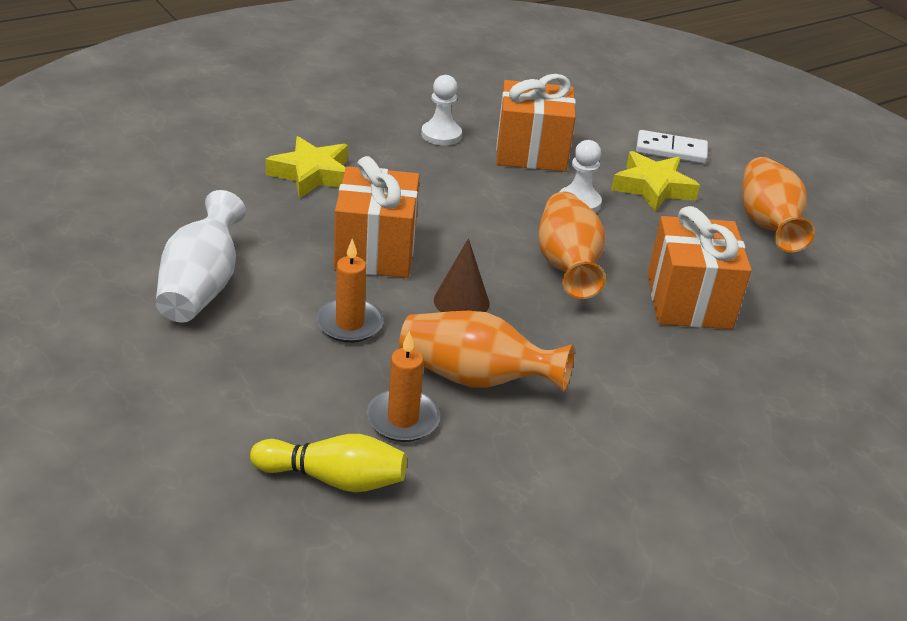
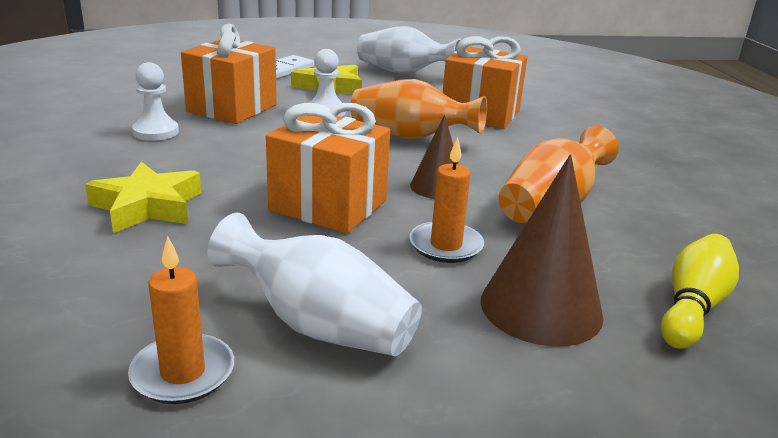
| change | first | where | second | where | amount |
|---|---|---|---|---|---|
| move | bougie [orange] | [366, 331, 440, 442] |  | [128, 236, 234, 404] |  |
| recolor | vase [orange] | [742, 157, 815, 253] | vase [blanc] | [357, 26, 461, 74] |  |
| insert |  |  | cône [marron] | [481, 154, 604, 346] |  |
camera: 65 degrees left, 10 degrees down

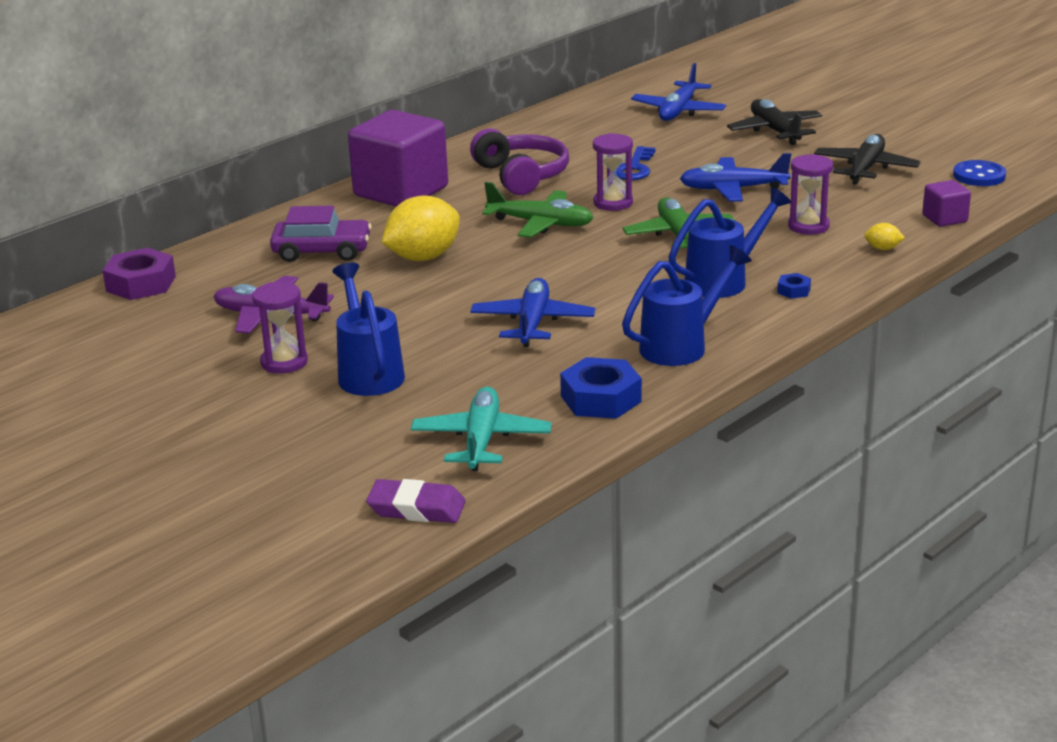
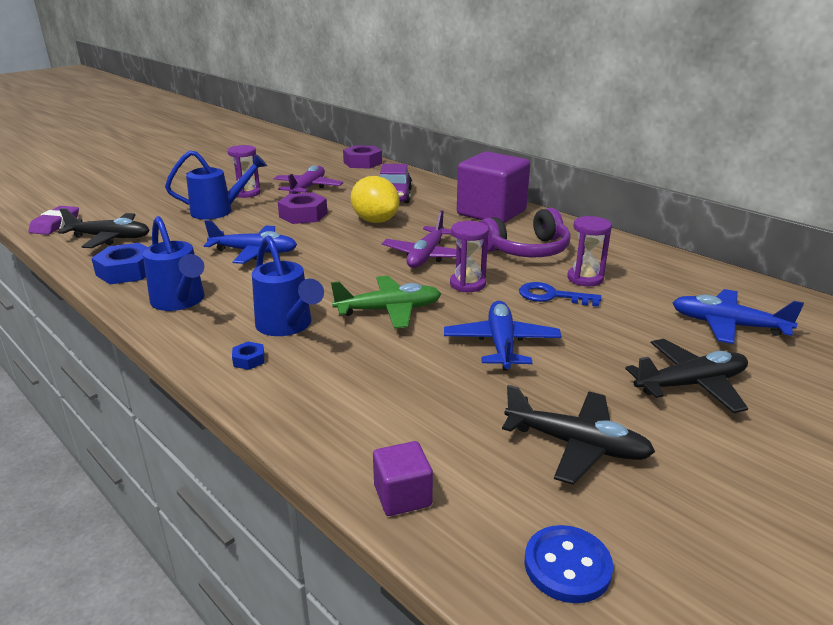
| change | first | where | second | where | amount |
|---|---|---|---|---|---|
| recolor | avion [turquoise] | [411, 387, 552, 471] | avion [noir] | [58, 208, 149, 248] |  |
| insert |  |  | écrou [violet] | [278, 192, 328, 224] |  |
| recolor | avion [vert] | [482, 182, 594, 238] | avion [violet] | [382, 210, 456, 268] |  |
| move | sablier [violet] | [788, 154, 833, 235] |  | [567, 216, 612, 286] |  |
| delete | citron [jaune] | [864, 223, 905, 250] |  |  |  |
camera: 90 degrees right, 0 degrees up

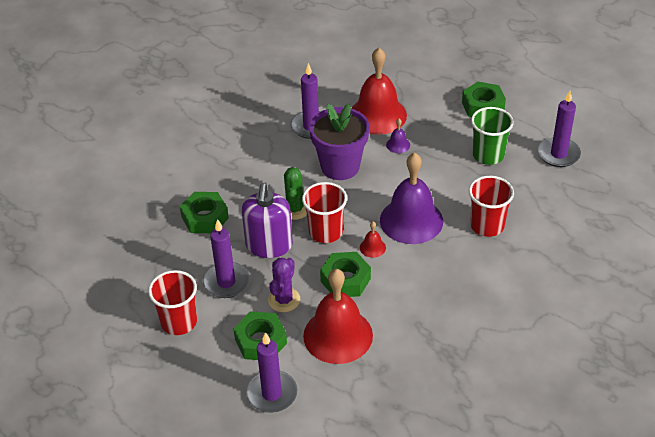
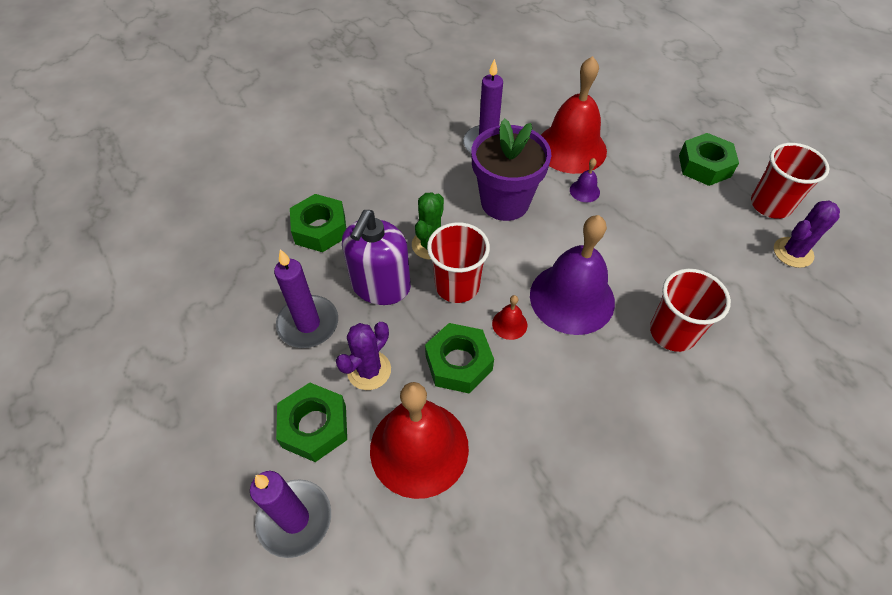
| change | first | where | second | where | amount |
|---|---|---|---|---|---|
| move | gobelet [rouge] | [148, 270, 197, 335] |  | [751, 143, 830, 219] |  |
| replace | bougie [violet] | [538, 91, 581, 167] | cactus [violet] | [774, 201, 840, 268] |  |
| delete | gobelet [vert] | [471, 107, 514, 165] |  |  |  |
camera: 15 degrees right, 10 degrees up

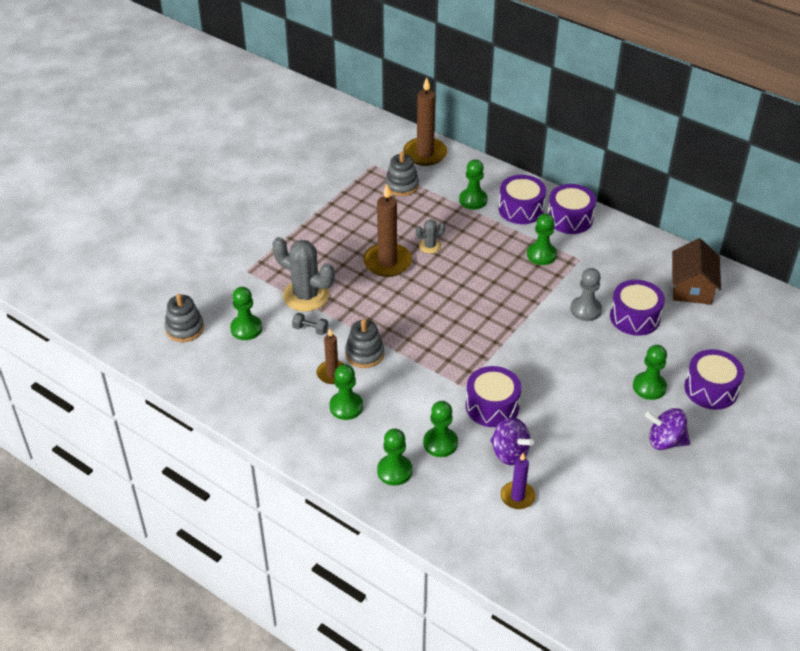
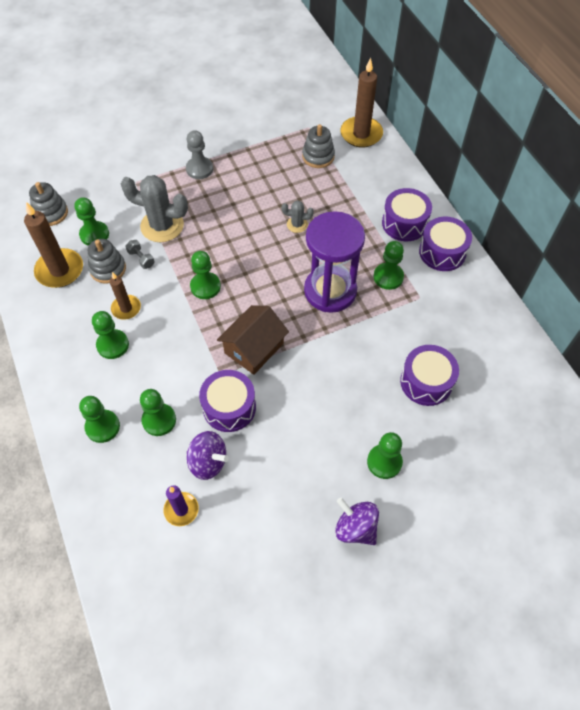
| change | first | where | second | where | amount |
|---|---|---|---|---|---|
| move | bougie [marron] | [363, 184, 412, 277] |  | [24, 202, 83, 288] |  |
| move | jouet à empiler [gris] | [345, 319, 384, 368] |  | [88, 239, 126, 284] |  |
| rotate | cactus [gris] | [272, 237, 335, 312] |  | [121, 175, 188, 242] | 45 degrees counterclockwise |
| move | pion [gris] | [570, 268, 602, 321] |  | [186, 130, 213, 179] |  |
| rotate | toupie [violet] | [490, 417, 534, 465] |  | [187, 431, 229, 480] | 45 degrees counterclockwise |
| move | pion [vert] | [459, 159, 488, 210] |  | [190, 251, 221, 299] |  |
| move | maison [marron] | [672, 238, 721, 305] |  | [217, 305, 289, 375] |  |
| insert |  |  | sablier [violet] | [304, 211, 365, 313] |  |
| delete | tambour [violet] | [684, 349, 744, 410] |  |  |  |
camera: 30 degrees right, 15 degrees up

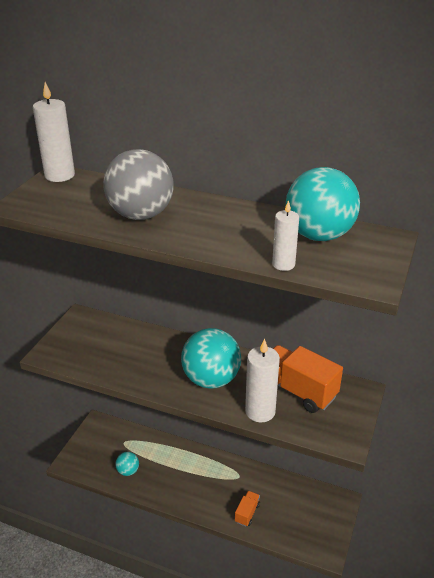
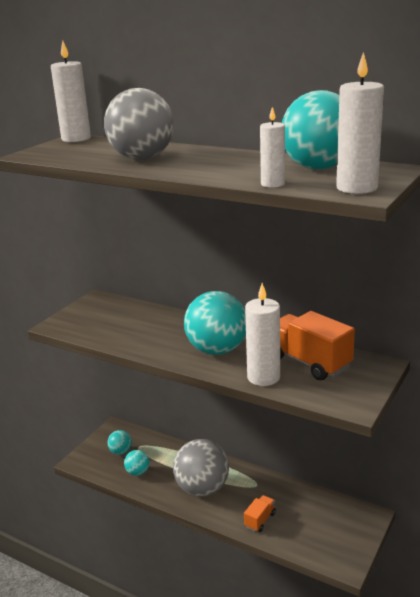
| change | first | where | second | where | amount |
|---|---|---|---|---|---|
| insert |  |  | balle [turquoise] | [108, 430, 132, 455] |  |
| insert |  |  | balle [gris] | [173, 439, 229, 497] |  |
| insert |  |  | bougie [blanc] | [336, 52, 384, 194] |  |
camera: 10 degrees right, 10 degrees down

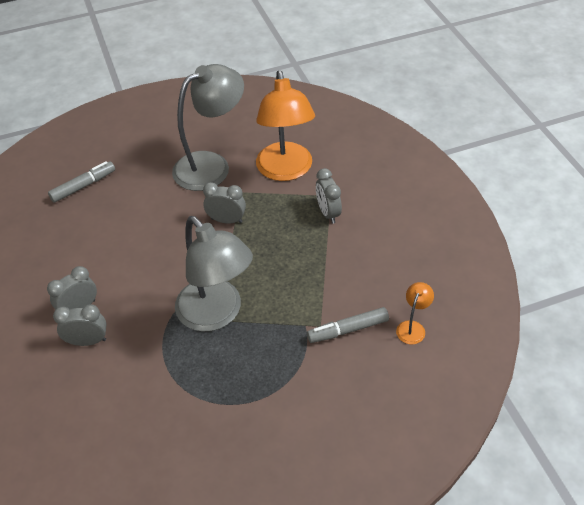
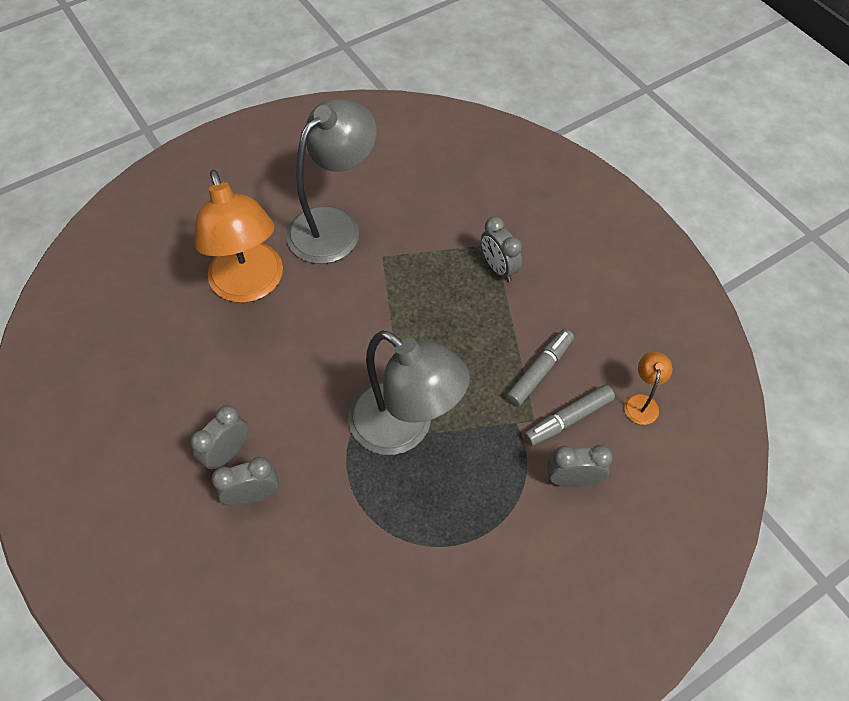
| change | first | where | second | where | amount |
|---|---|---|---|---|---|
| move | lampe [orange] | [256, 70, 315, 181] |  | [194, 170, 283, 303] |  |
| move | feutre [gris] | [48, 161, 115, 203] |  | [506, 329, 574, 407] |  |
| move | réveil [gris] | [203, 182, 246, 224] |  | [547, 445, 613, 487] |  |
camera: 15 degrees left, 10 degrees up

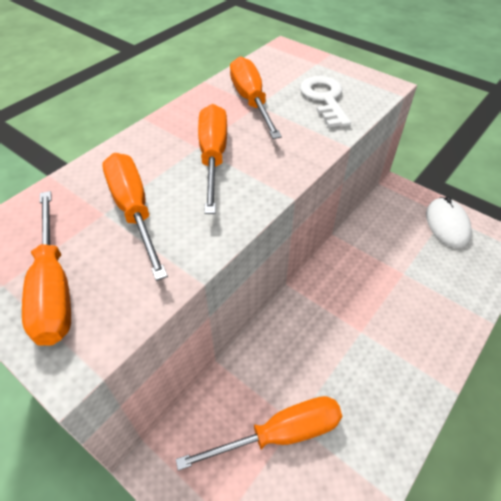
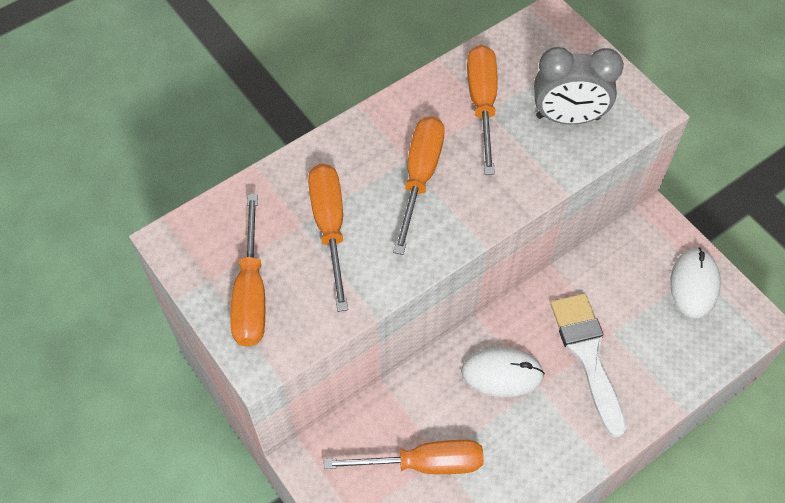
| change | first | where | second | where | amount |
|---|---|---|---|---|---|
| insert |  |  | souris [blanc] | [461, 347, 545, 397] |  |
| replace | clé [blanc] | [300, 76, 351, 128] | réveil [gris] | [534, 47, 624, 124] |  |
| insert |  |  | pinceau [blanc] | [550, 293, 626, 437] |  |
camera: 15 degrees right, 10 degrees up

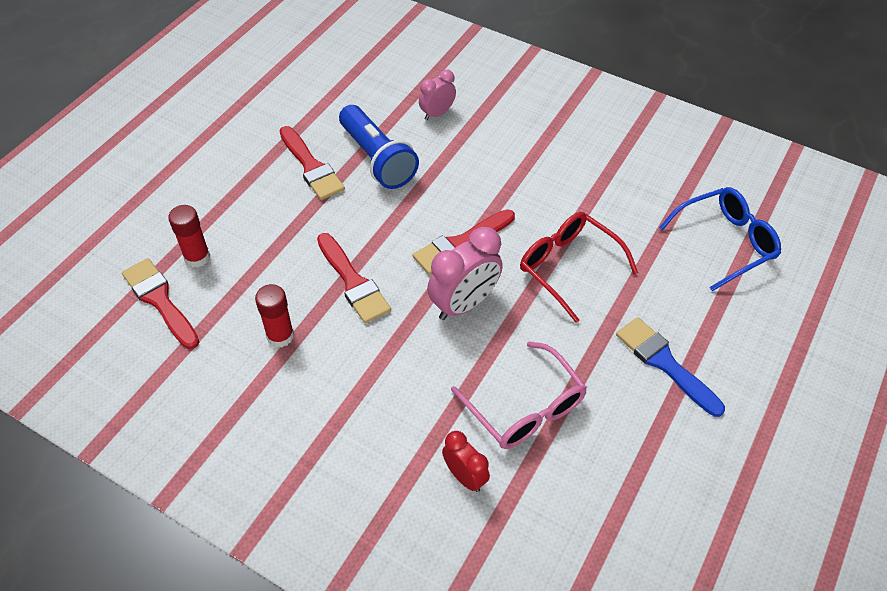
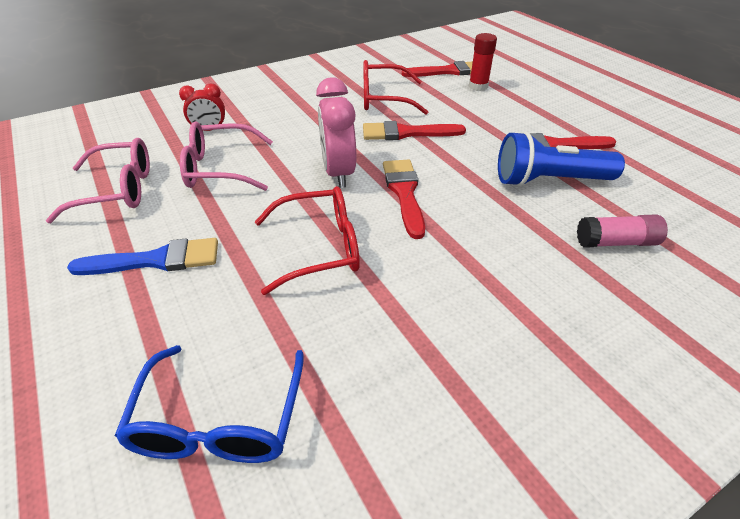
| change | first | where | second | where | amount |
|---|---|---|---|---|---|
| insert |  |  | lunettes [rose] | [46, 138, 150, 223] |  |
| replace | bâton de colle [rouge] | [255, 284, 294, 347] | lunettes [rouge] | [363, 60, 428, 115] |  |
| replace | réveil [rose] | [419, 69, 456, 120] | bâton de colle [rose] | [577, 214, 668, 248] |  |
camera: 120 degrees right, 10 degrees down

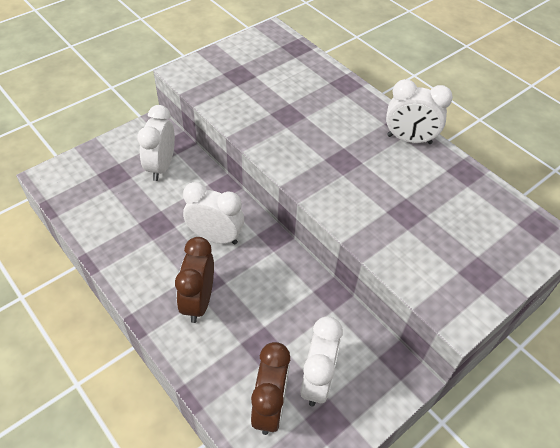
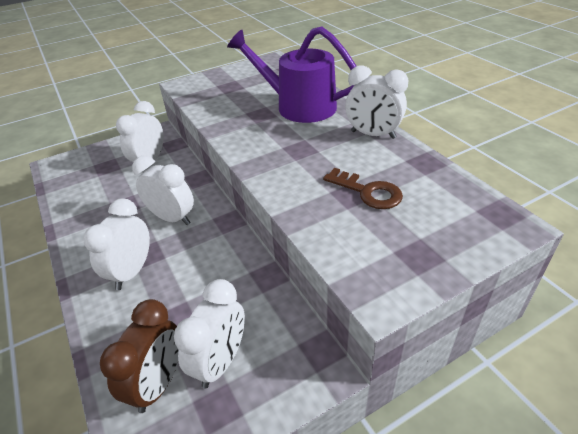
| change | first | where | second | where | amount |
|---|---|---|---|---|---|
| recolor | réveil [marron] | [175, 237, 214, 323] | réveil [blanc] | [83, 199, 150, 290] |  |
| insert |  |  | arrosoir [violet] | [227, 27, 356, 123] |  |
| insert |  |  | clé [marron] | [323, 168, 403, 209] |  |
camera: 15 degrees right, 10 degrees down

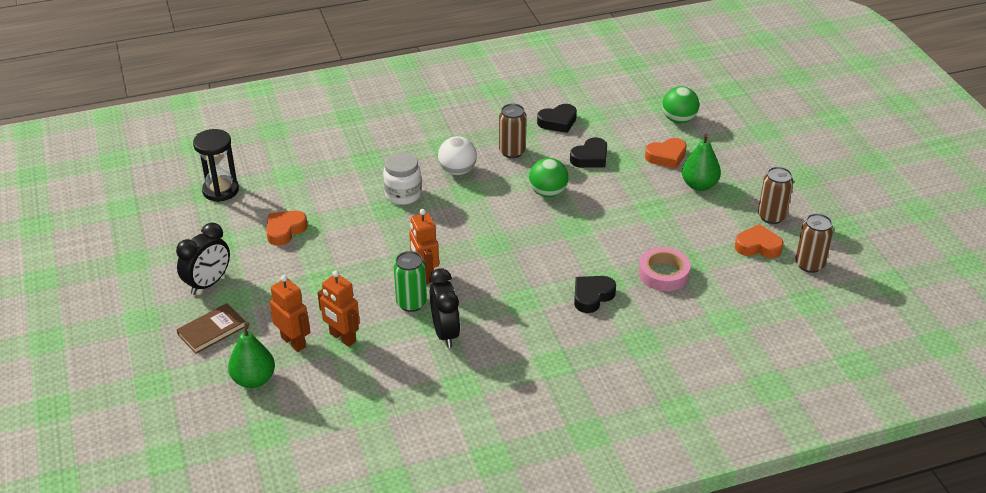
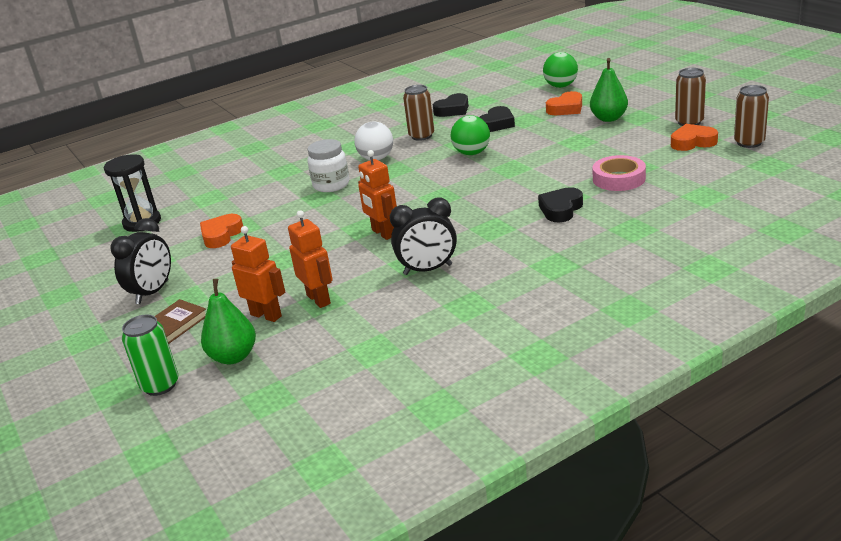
| change | first | where | second | where | amount |
|---|---|---|---|---|---|
| move | canette [vert] | [394, 251, 427, 312] |  | [122, 315, 179, 396] |  |
| rotate | robot [orange] | [318, 270, 360, 347] |  | [288, 210, 333, 308] | 150 degrees counterclockwise |
| rotate | réveil [noir] | [429, 268, 460, 348] |  | [390, 197, 457, 275] | 105 degrees clockwise |
camera: 10 degrees left, 10 degrees down

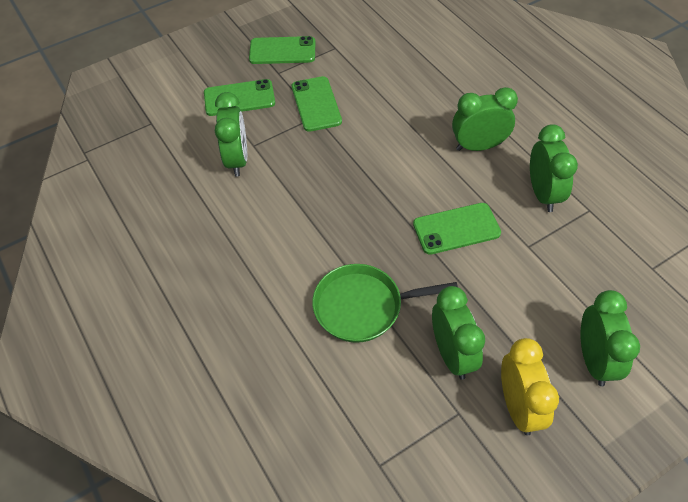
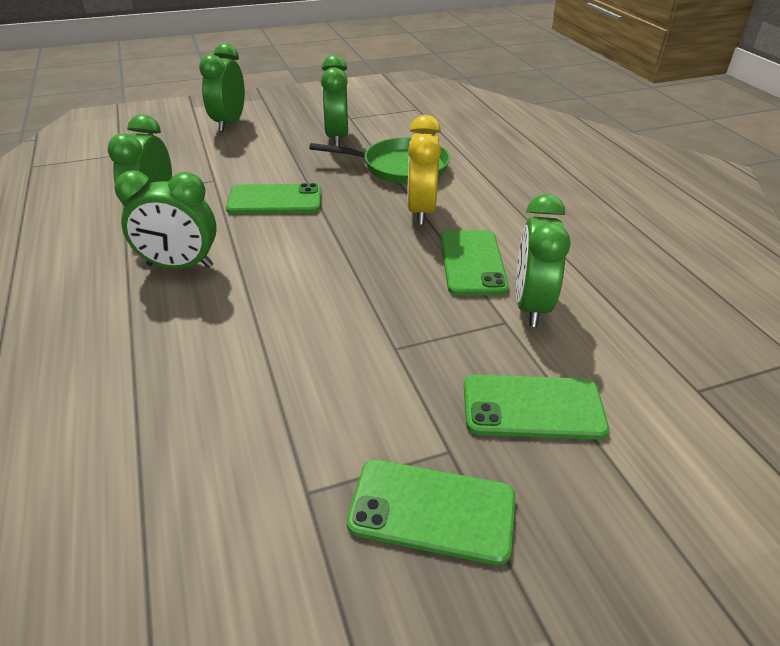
| change | first | where | second | where | amount |
|---|---|---|---|---|---|
| move | réveil [jaune] | [501, 338, 559, 435] |  | [407, 115, 441, 225] |  |
| move | téléphone [vert] | [292, 76, 342, 132] |  | [440, 230, 509, 296] |  |
camera: 170 degrees left, 15 degrees down

